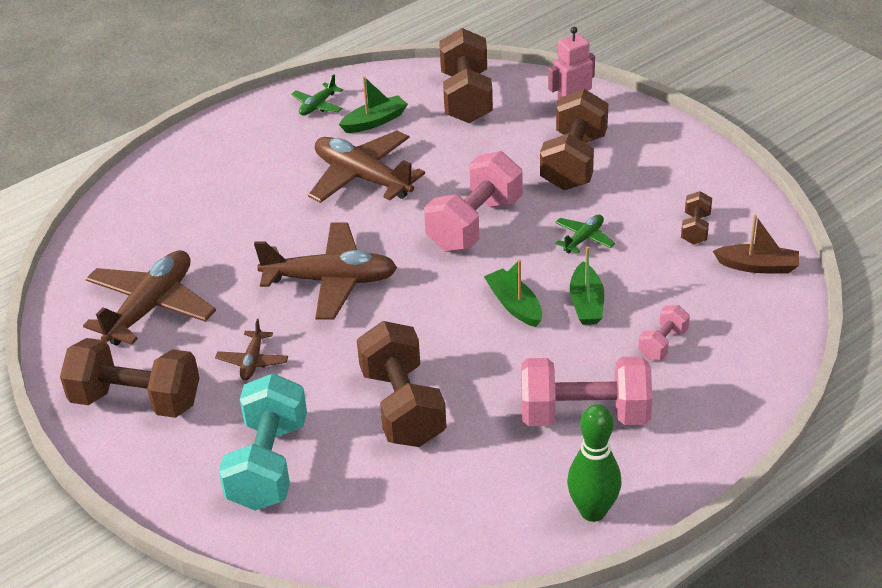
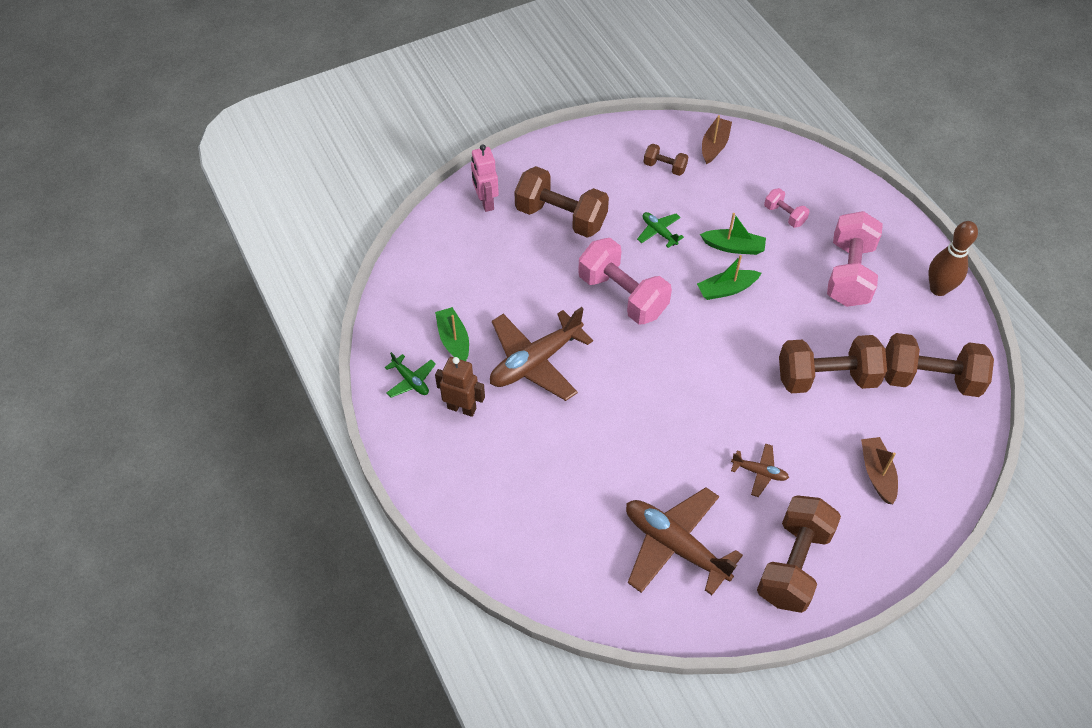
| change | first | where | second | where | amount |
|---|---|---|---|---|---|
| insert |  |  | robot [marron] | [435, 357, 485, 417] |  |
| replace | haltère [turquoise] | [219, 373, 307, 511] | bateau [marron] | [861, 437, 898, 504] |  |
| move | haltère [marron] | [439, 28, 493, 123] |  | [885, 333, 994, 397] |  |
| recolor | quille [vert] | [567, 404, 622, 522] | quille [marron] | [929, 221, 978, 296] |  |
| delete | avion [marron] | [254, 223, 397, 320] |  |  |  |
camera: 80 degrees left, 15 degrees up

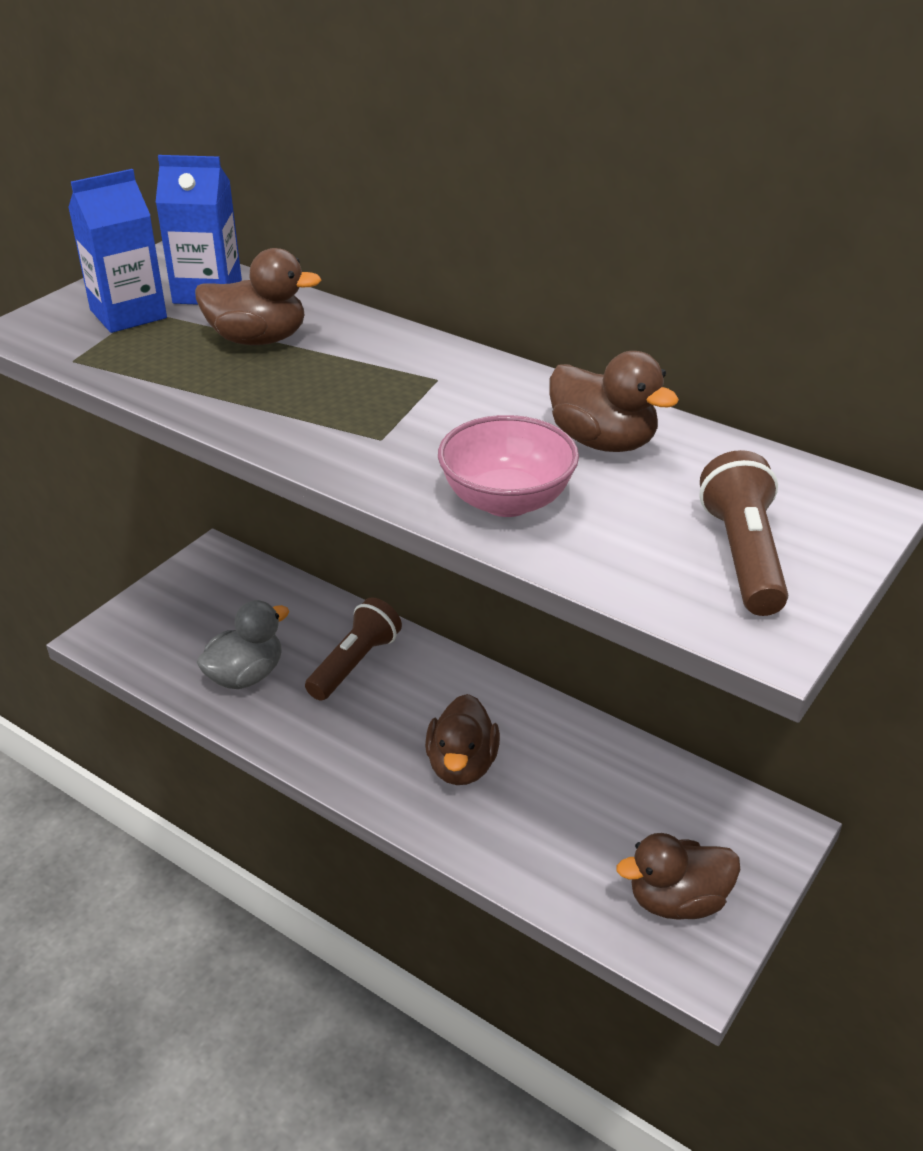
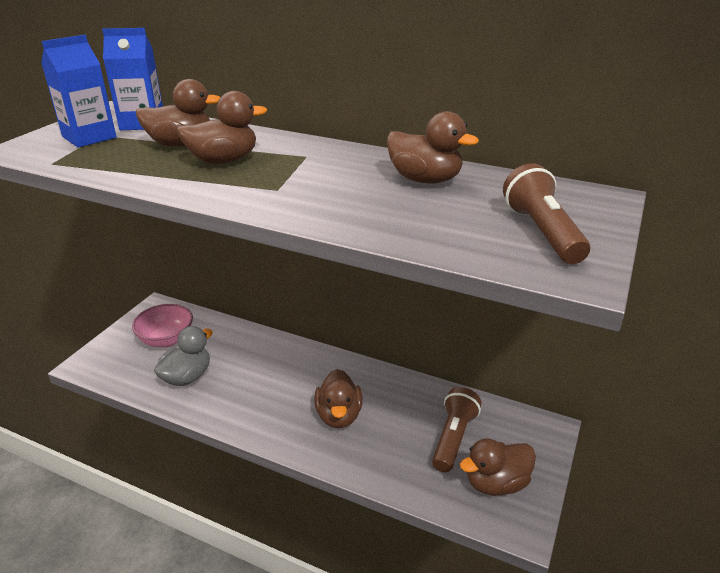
| change | first | where | second | where | amount |
|---|---|---|---|---|---|
| move | bol [rose] | [438, 415, 579, 517] |  | [132, 304, 193, 348] |  |
| insert |  |  | canard [marron] | [177, 91, 267, 164] |  |
| move | lampe de poche [marron] | [305, 597, 402, 701] |  | [432, 387, 481, 472] |  |
camera: 10 degrees left, 5 degrees down

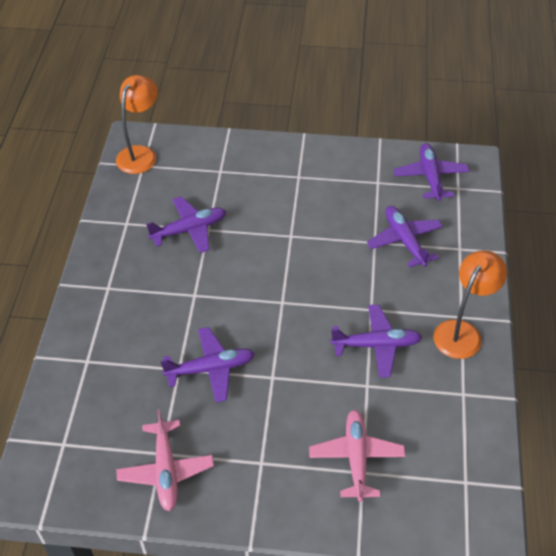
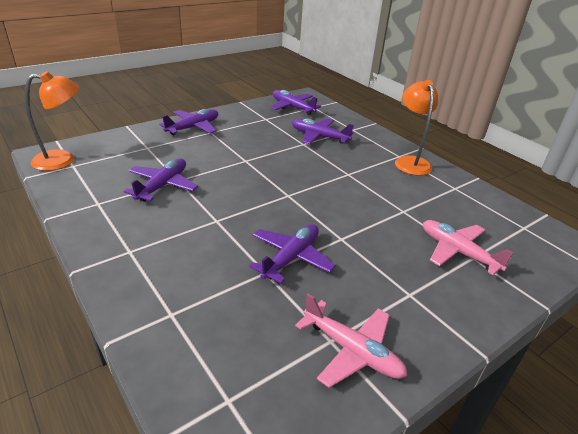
| change | first | where | second | where | amount |
|---|---|---|---|---|---|
| rotate | lampe [orange] | [116, 75, 158, 174] |  | [25, 71, 80, 171] | 90 degrees clockwise |
| move | avion [violet] | [330, 304, 422, 378] |  | [159, 109, 218, 135] |  |
camera: 45 degrees left, 15 degrees down

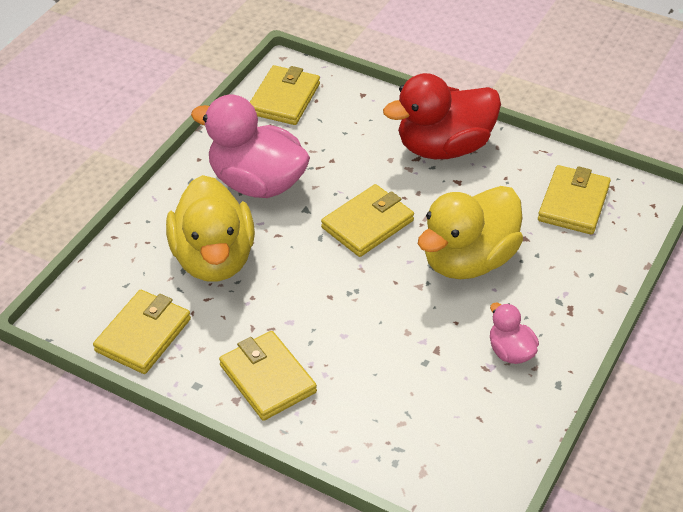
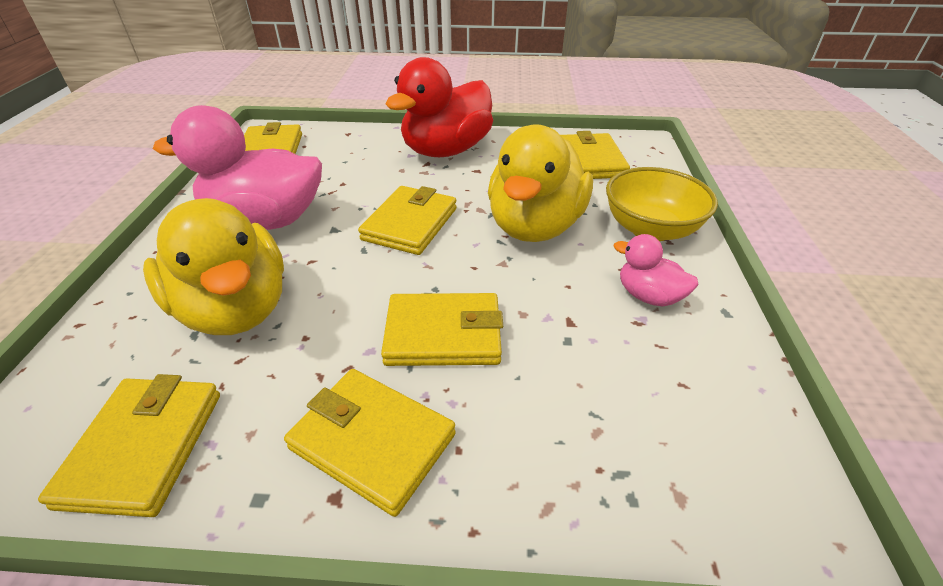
| change | first | where | second | where | amount |
|---|---|---|---|---|---|
| insert |  |  | portefeuille [jaune] | [381, 293, 503, 366] |  |
| insert |  |  | bol [jaune] | [606, 167, 718, 241] |  |
camera: 25 degrees left, 5 degrees down

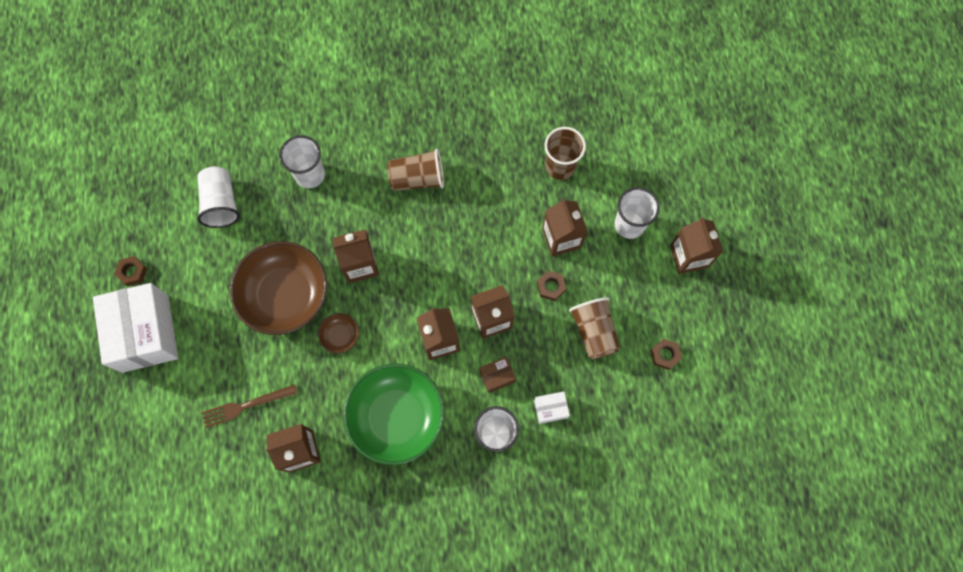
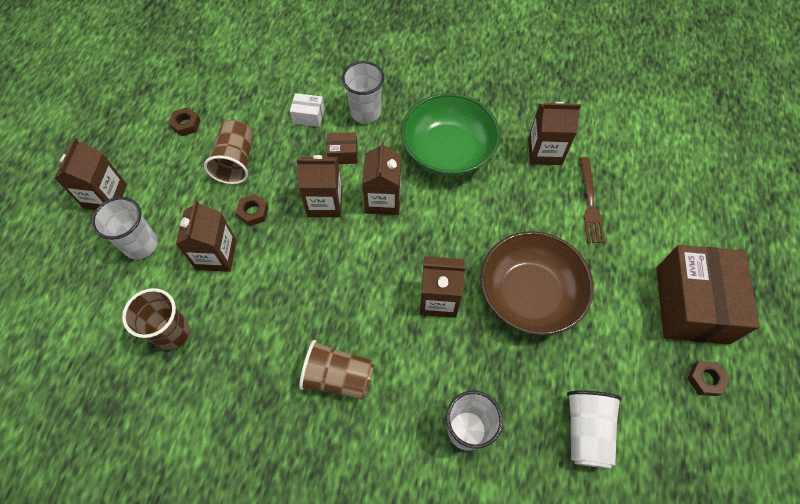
| change | first | where | second | where | amount |
|---|---|---|---|---|---|
| rotate | fourchette [marron] | [201, 384, 298, 428] |  | [580, 157, 605, 243] | 90 degrees clockwise |
| recolor | boîte [blanc] | [93, 283, 178, 373] | boîte [marron] | [656, 245, 759, 344] |  |
| delete | bol [marron] | [318, 313, 359, 353] |  |  |  |
camera: 160 degrees left, 10 degrees down

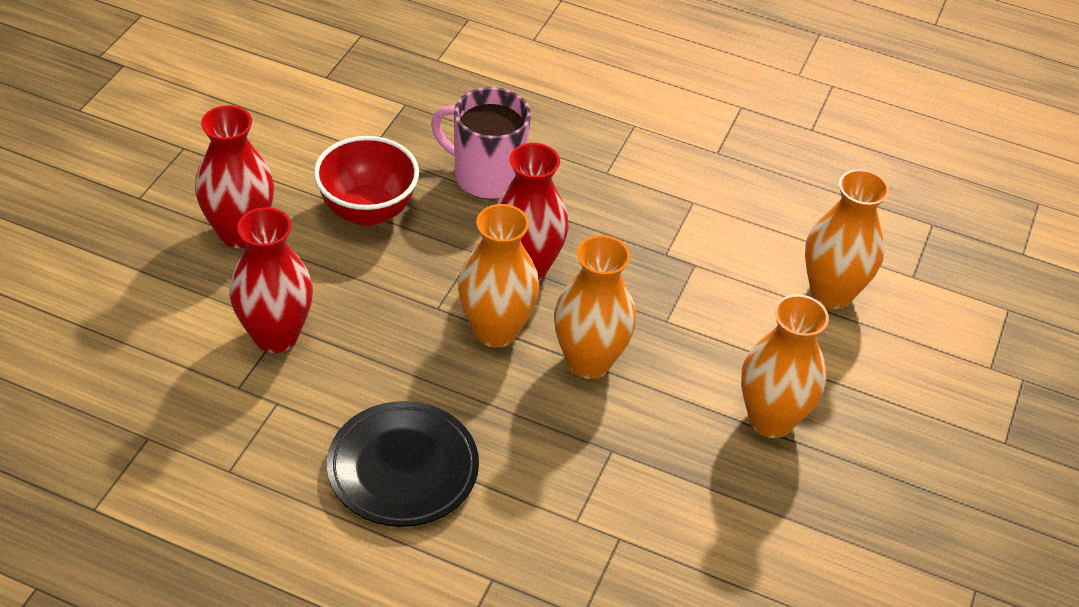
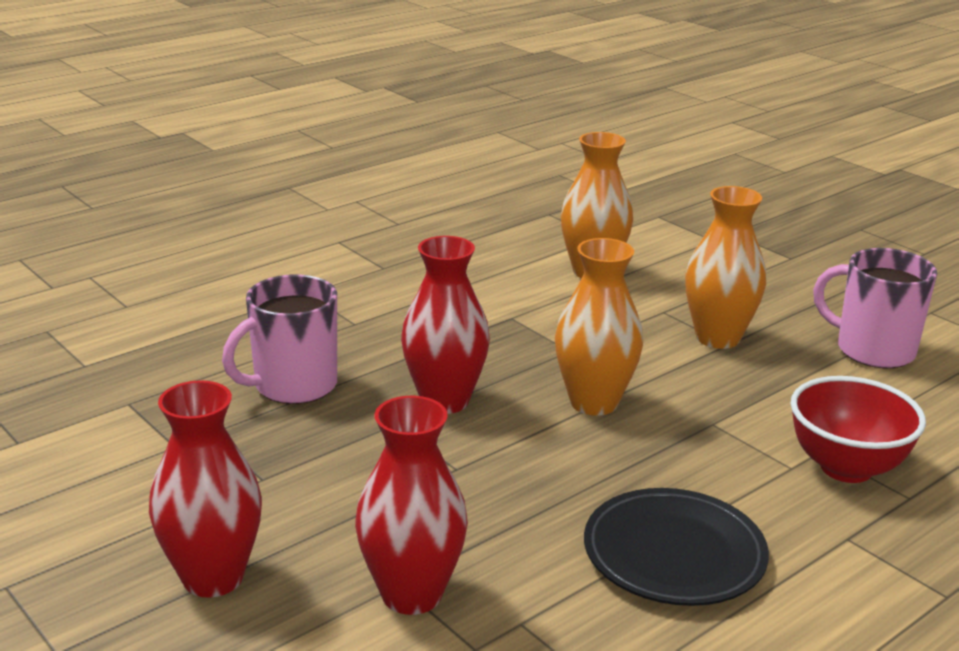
| change | first | where | second | where | amount |
|---|---|---|---|---|---|
| move | bol [rouge] | [314, 136, 419, 226] |  | [791, 376, 926, 483] |  |
| insert |  |  | tasse [rose] | [813, 248, 937, 368] |  |
| delete | vase [orange] | [458, 204, 539, 348] |  |  |  |
camera: 60 degrees left, 20 degrees down

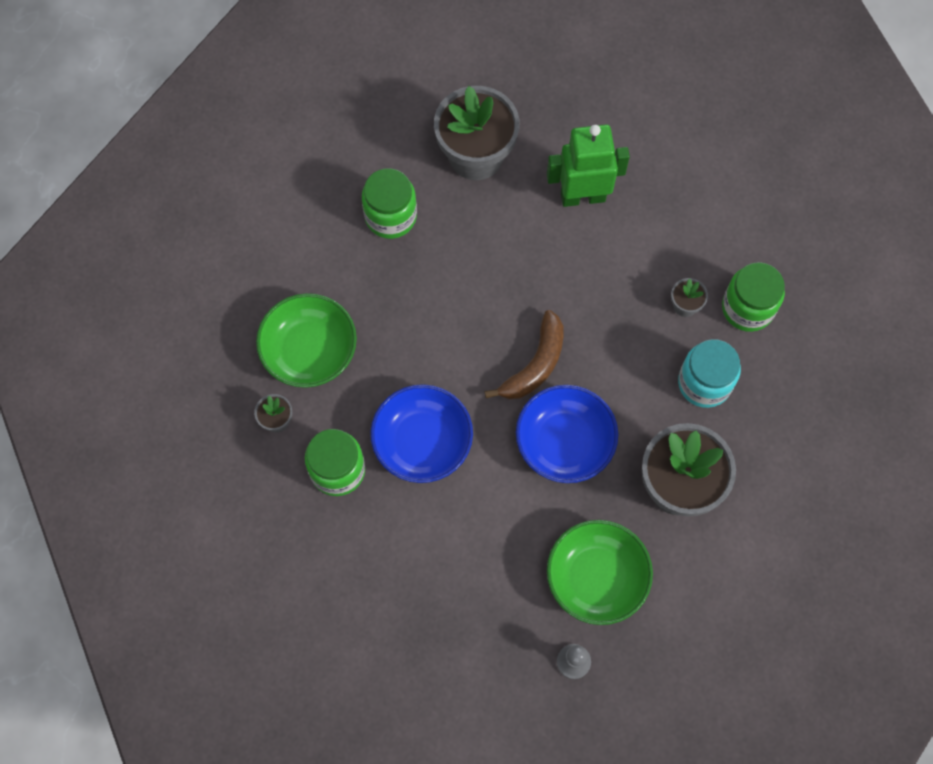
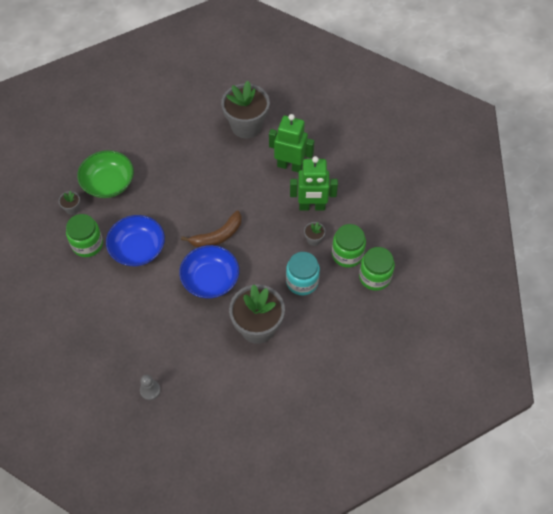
| change | first | where | second | where | amount |
|---|---|---|---|---|---|
| insert |  |  | robot [vert] | [290, 156, 338, 211] |  |
| move | bocal [vert] | [362, 168, 417, 239] |  | [359, 247, 395, 291] |  |
| delete | bol [vert] | [547, 520, 653, 625] |  |  |  |
camera: 25 degrees right, 10 degrees down

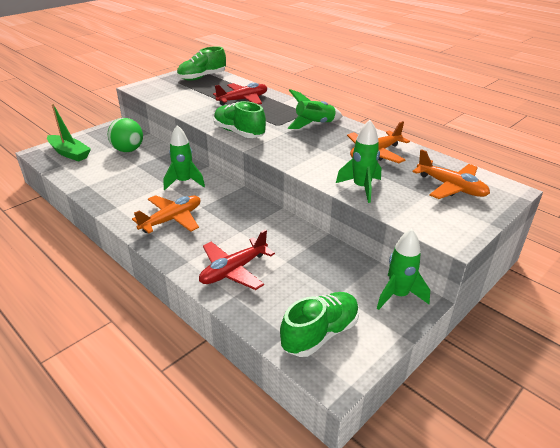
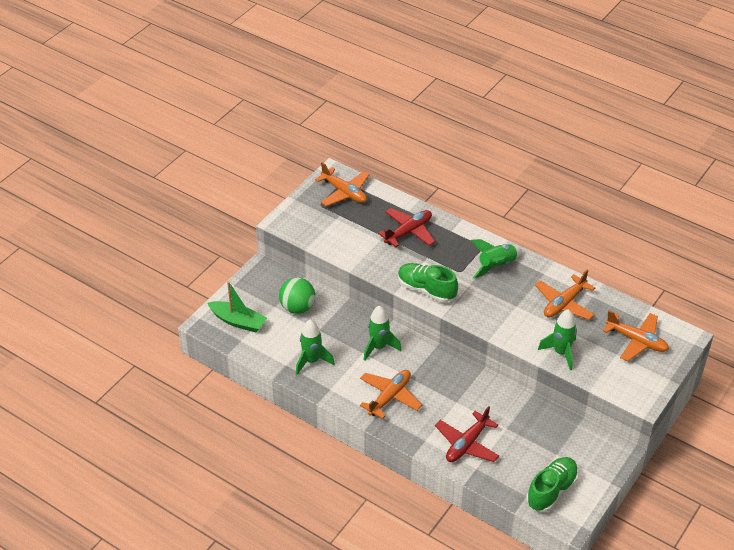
| change | first | where | second | where | amount |
|---|---|---|---|---|---|
| move | fusée [vert] | [377, 229, 430, 310] |  | [296, 319, 335, 375] |  |
| replace | chaussure [vert] | [177, 46, 226, 81] | avion [orange] | [315, 162, 370, 207] |  |
camera: 10 degrees left, 10 degrees up

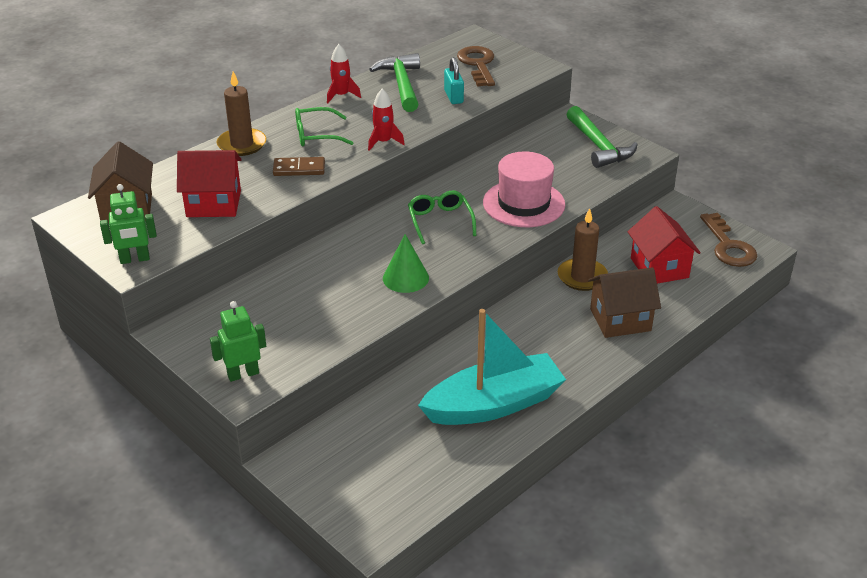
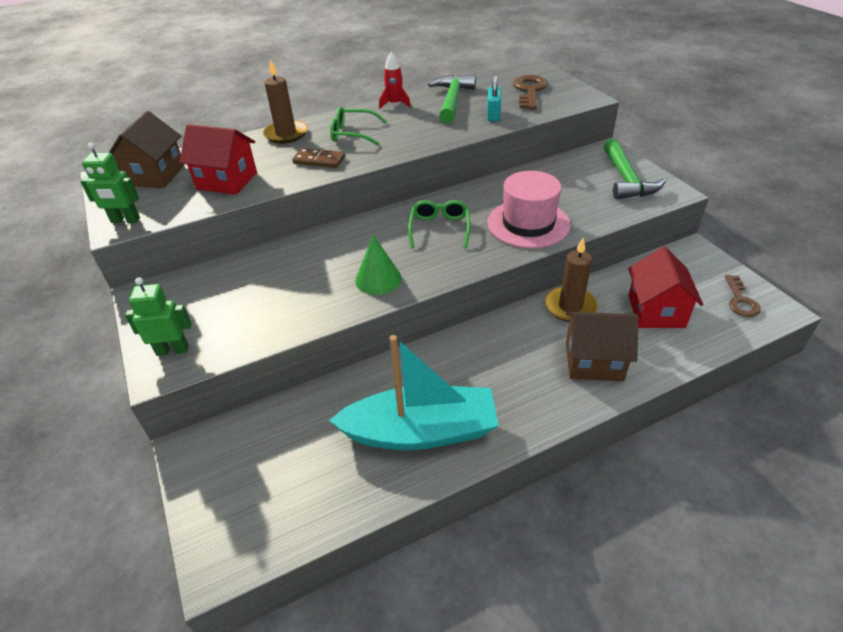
| change | first | where | second | where | amount |
|---|---|---|---|---|---|
| resize | clé [marron] | [700, 213, 757, 267] |  | [725, 275, 761, 317] | x0.65 |
| delete | fusée [rouge] | [368, 89, 405, 151] |  |  |  |
camera: 20 degrees right, 5 degrees up

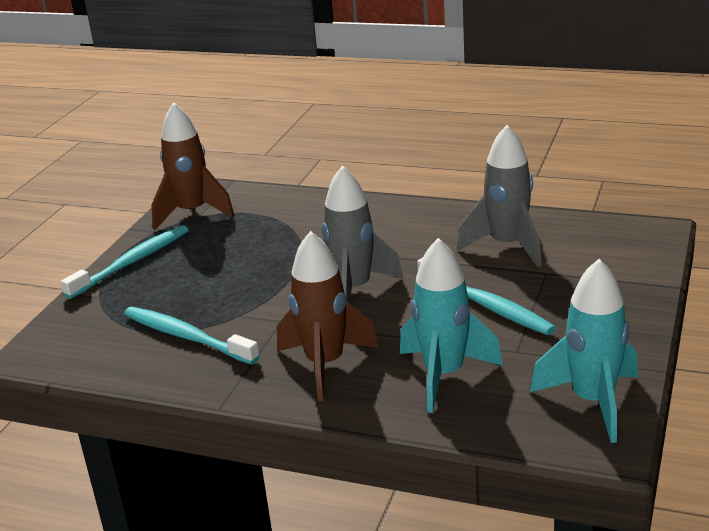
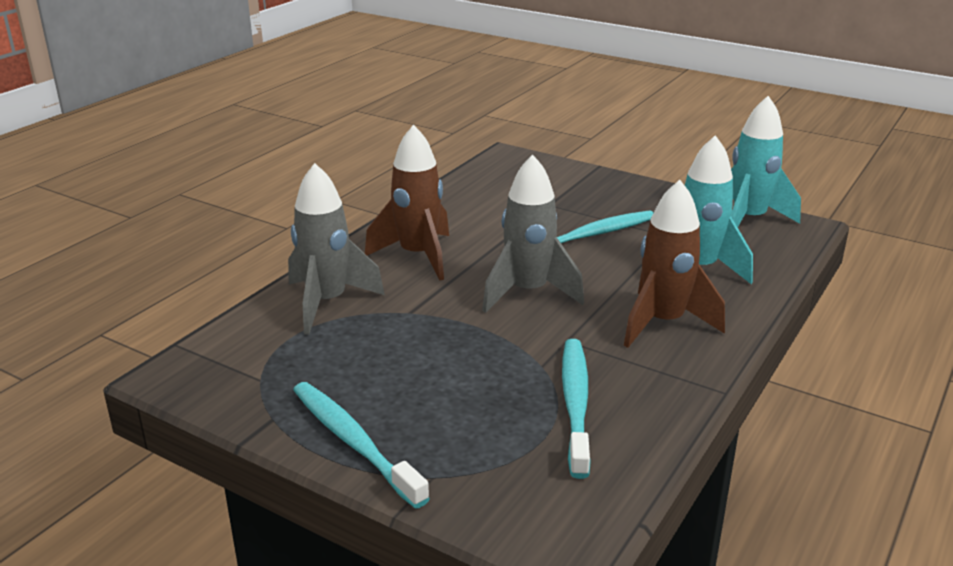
| change | first | where | second | where | amount |
|---|---|---|---|---|---|
| move | fusée [gris] | [457, 125, 542, 267] |  | [288, 163, 385, 335] |  |
| move | fusée [marron] | [151, 102, 235, 230] |  | [365, 125, 449, 280] |  |
| rotate | brosse à dents [turquoise] | [124, 307, 260, 364] |  | [562, 339, 591, 479] | 135 degrees clockwise |
camera: 80 degrees left, 0 degrees up

